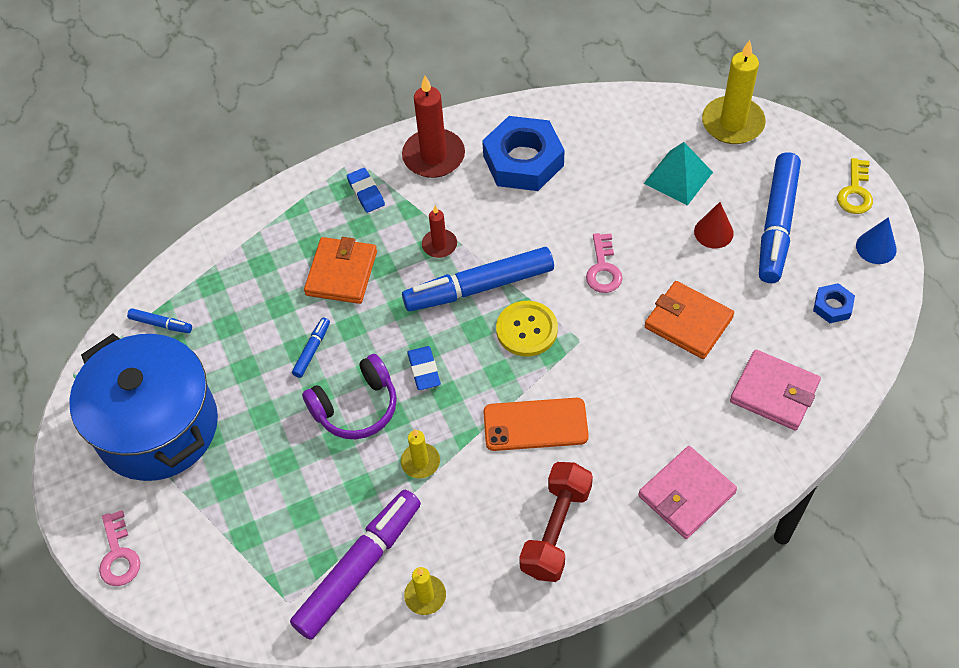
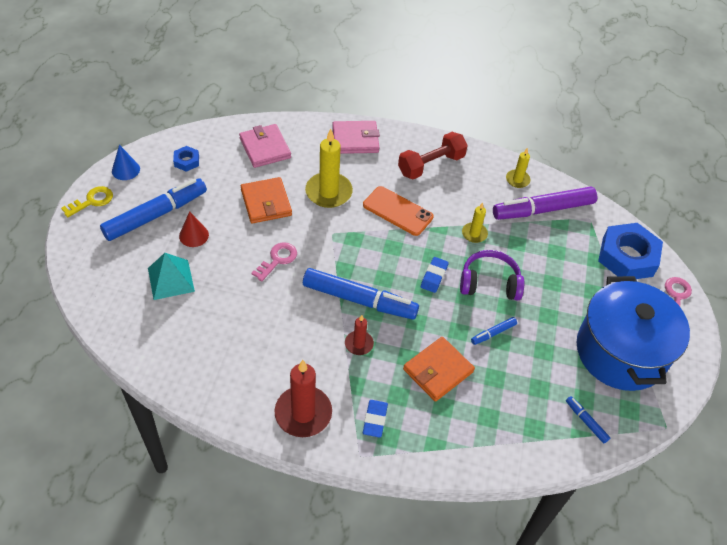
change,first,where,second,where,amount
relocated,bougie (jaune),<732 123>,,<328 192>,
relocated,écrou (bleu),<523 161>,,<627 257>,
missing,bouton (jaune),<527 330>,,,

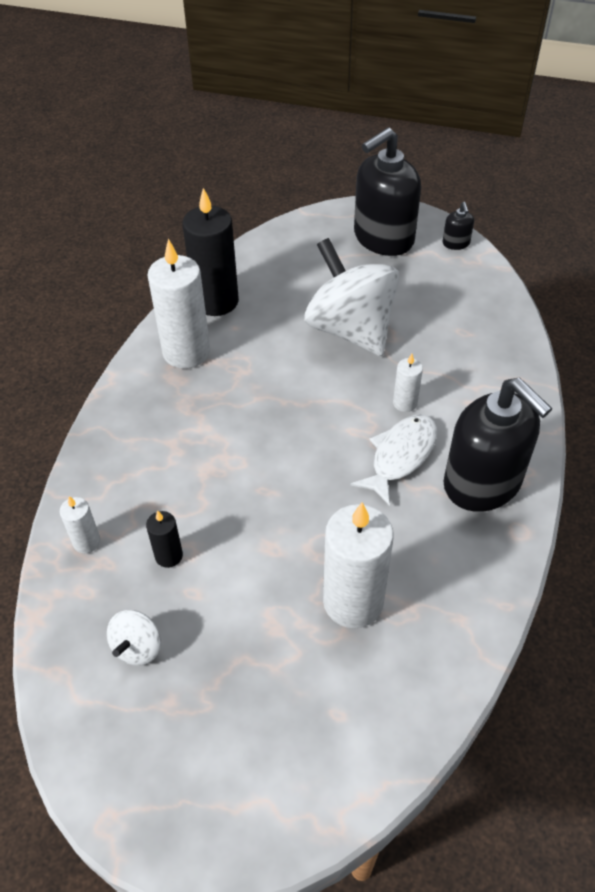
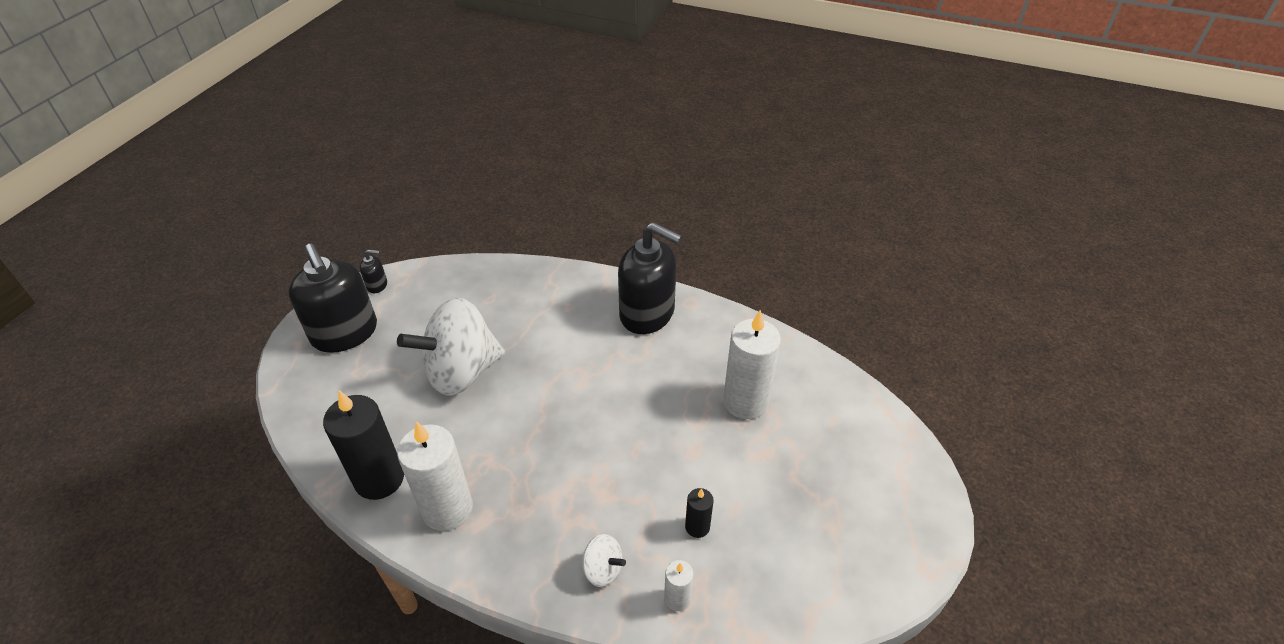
change,first,where,second,where,amount
relocated,toupie (blanc),<137 647>,,<603 569>,
spun,distributeur de savon (noir),<482 483>,,<647 314>,60 degrees clockwise
missing,poisson (blanc),<400 456>,,,
missing,bougie (blanc),<405 403>,,,

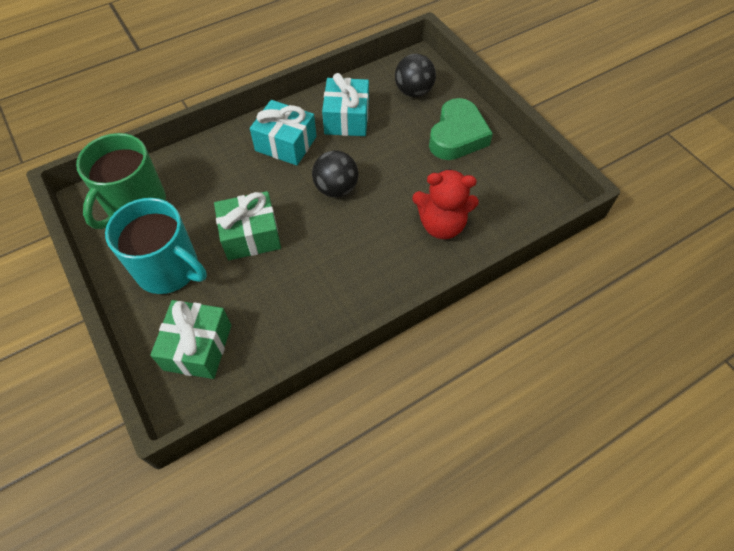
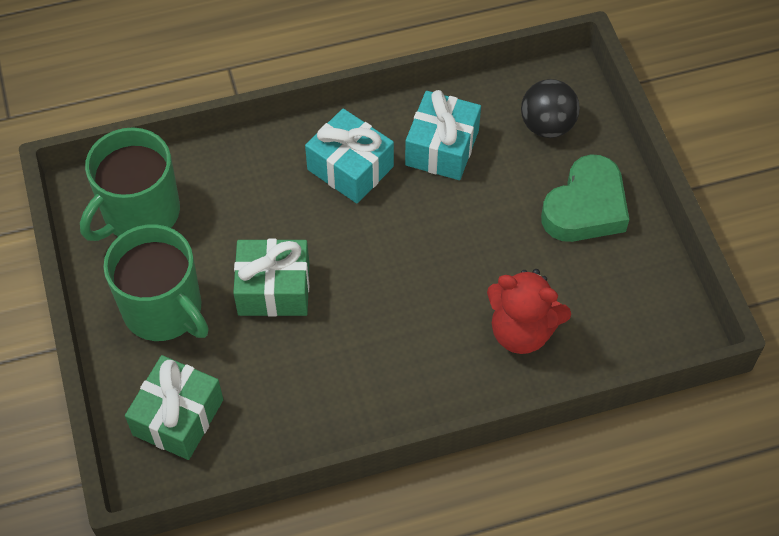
change,first,where,second,where,amount
colour,tasse (turquoise),<169 269>,tasse (vert),<164 310>,
missing,balle (noir),<336 188>,,,

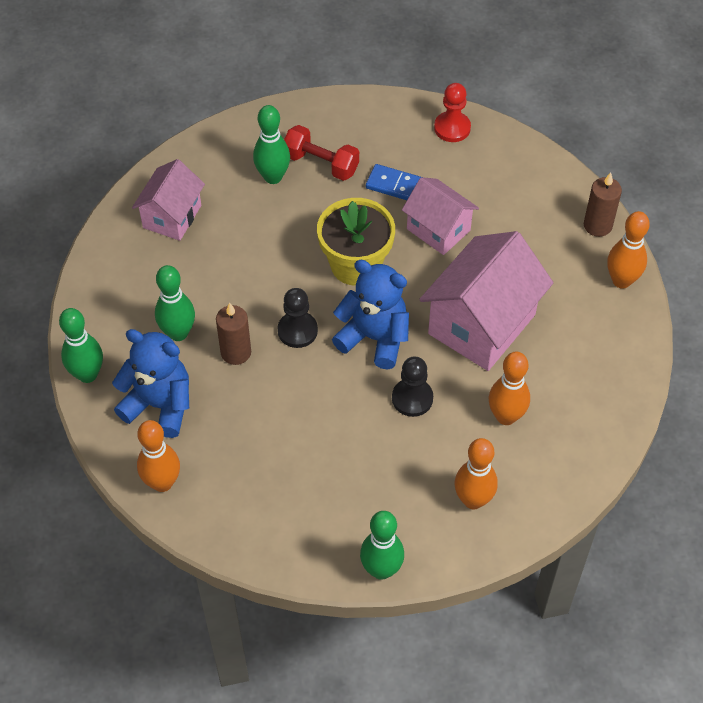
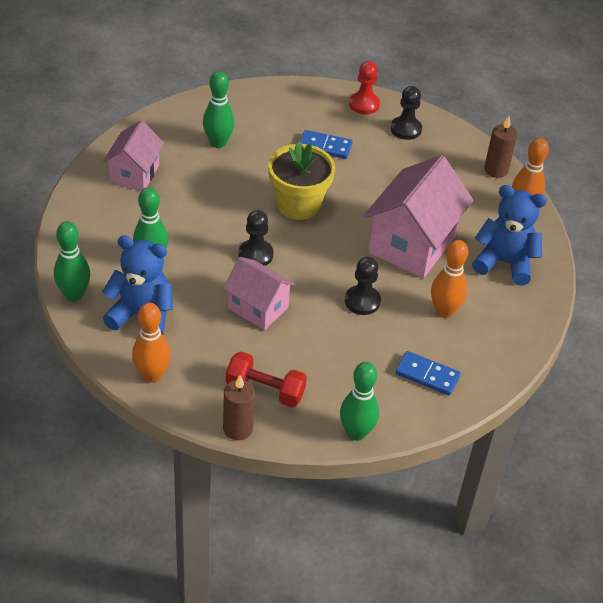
change,first,where,second,where,amount
relocated,maison (rose),<438 229>,,<258 308>,
relocated,bougie (marron),<236 352>,,<238 429>,
relocated,haltère (rouge),<321 163>,,<265 390>,
appeared,,,pion (noir),<406 129>,
exchanged,quille (orange),<473 500>,domino (bleu),<427 375>,
relocated,ours en peluche (bleu),<374 338>,,<504 263>,

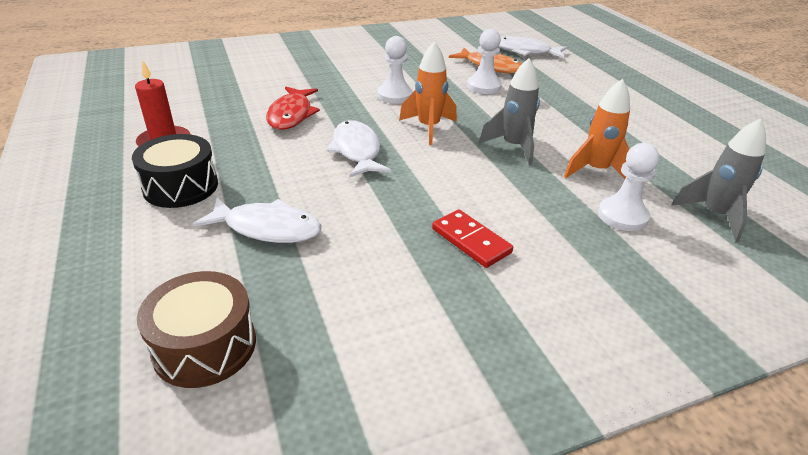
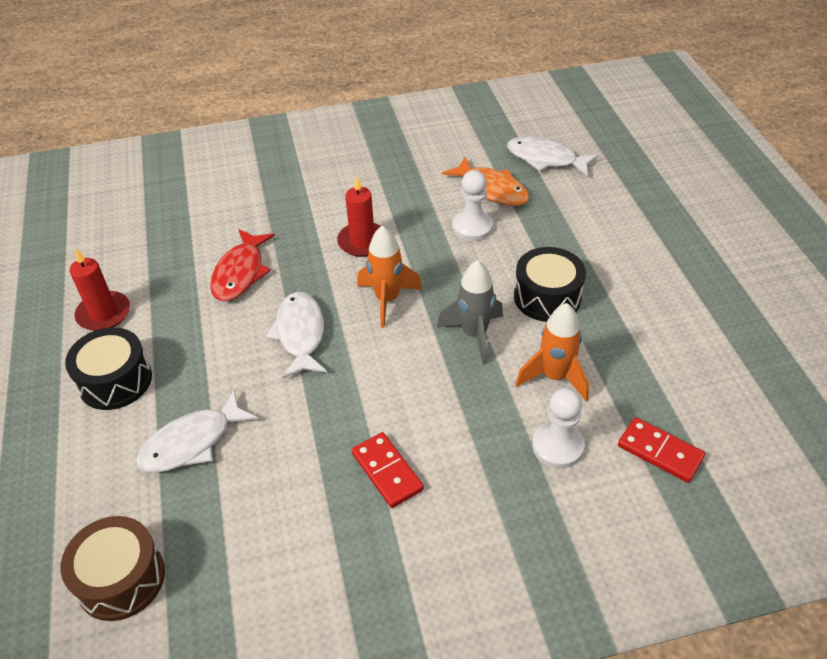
change,first,where,second,where,amount
spun,poisson (blanc),<267 228>,,<192 442>,120 degrees clockwise
exchanged,pion (blanc),<395 95>,bougie (rouge),<362 242>,
appeared,,,tambour (noir),<547 297>,
exchanged,fusée (gris),<714 215>,domino (rouge),<660 451>,

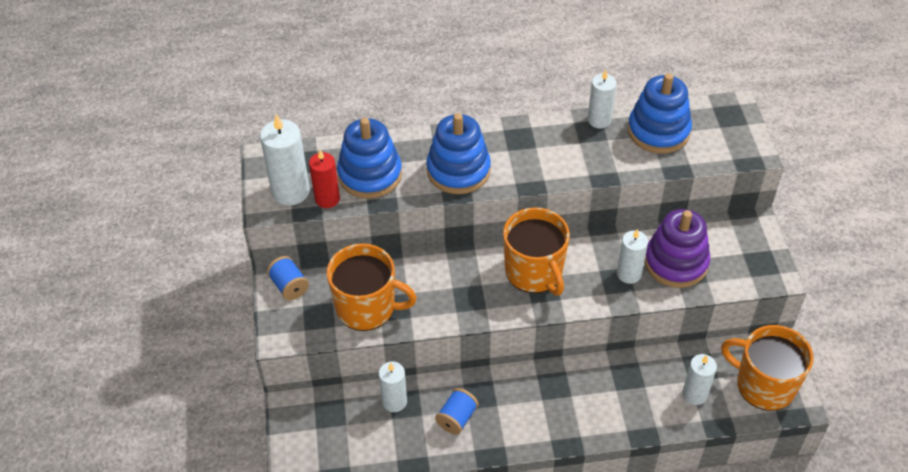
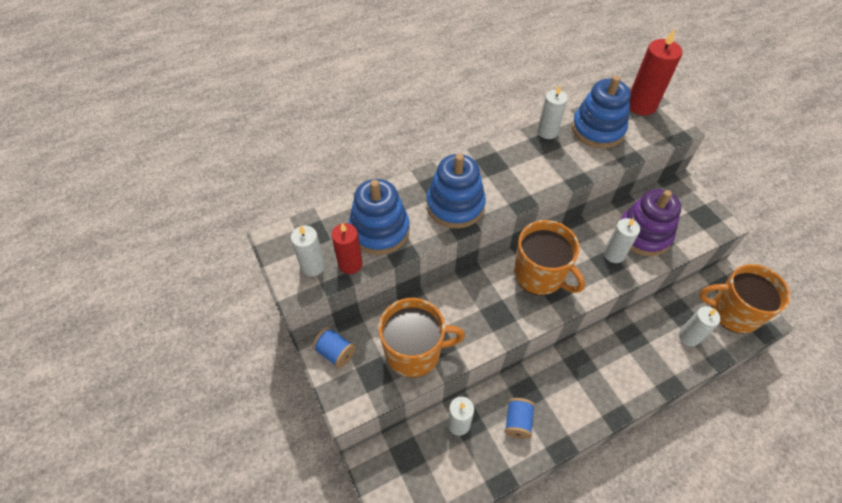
change,first,where,second,where,amount
size,bougie (blanc),<291 191>,,<313 266>,x0.66
appeared,,,bougie (rouge),<641 105>,

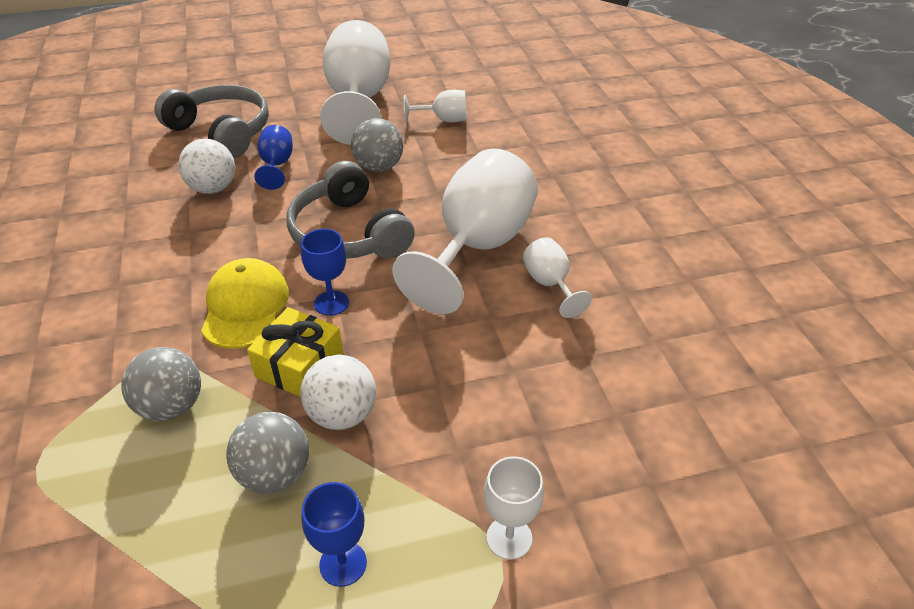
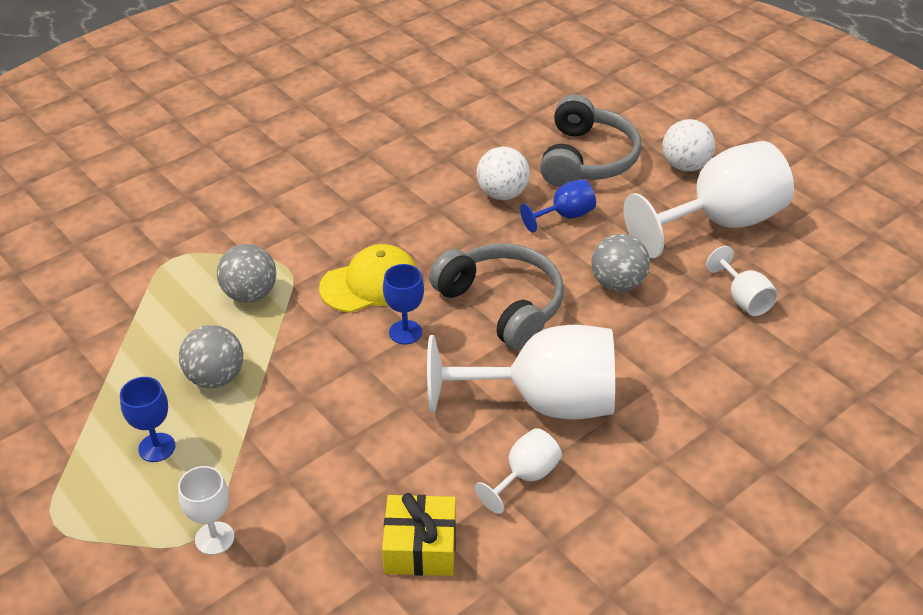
change,first,where,second,where,amount
relocated,cadeau (jaune),<299 366>,,<420 547>,
spun,casque audio (gris),<349 233>,,<502 305>,105 degrees clockwise
relocated,balle (blanc),<342 414>,,<685 166>,

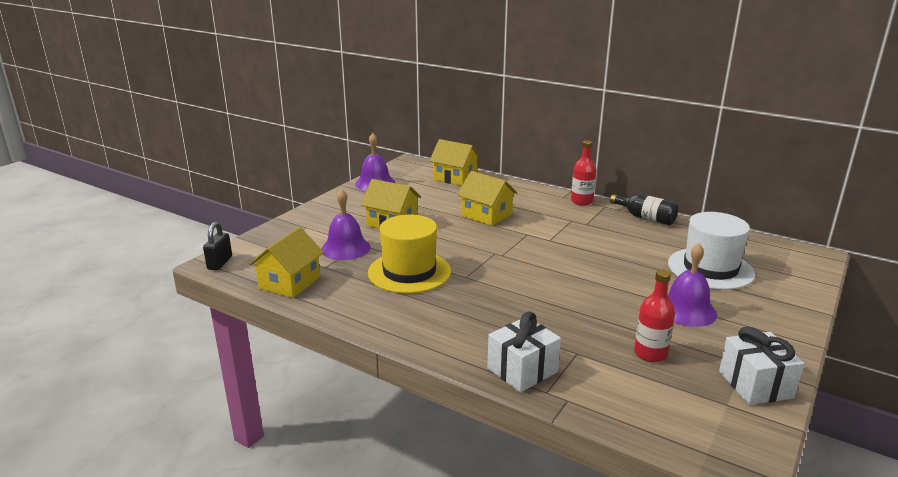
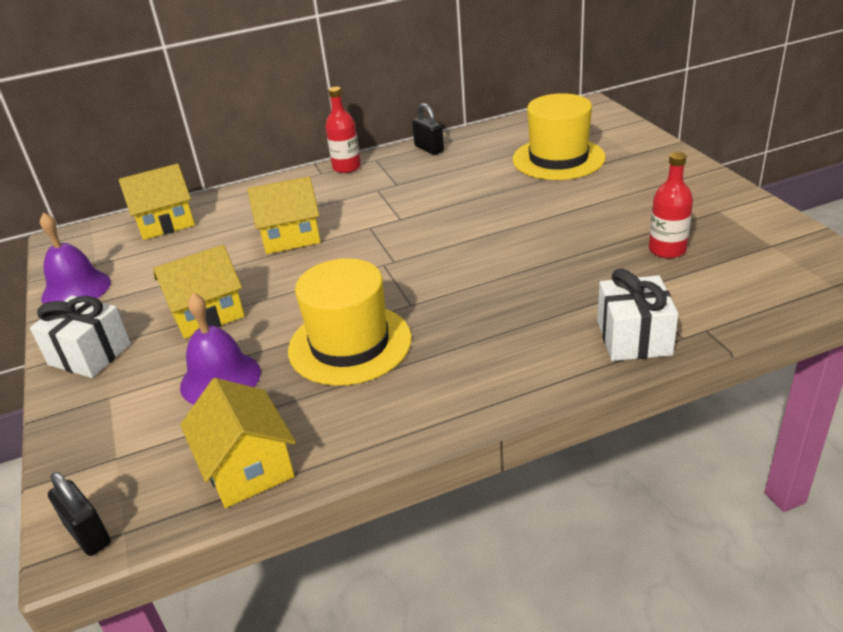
change,first,where,second,where,amount
relocated,cadeau (blanc),<755 384>,,<90 354>,
exchanged,bouteille (noir),<645 218>,cadenas (noir),<429 149>,
colour,chapeau (blanc),<710 268>,chapeau (jaune),<558 158>,
missing,cloche (violet),<686 310>,,,

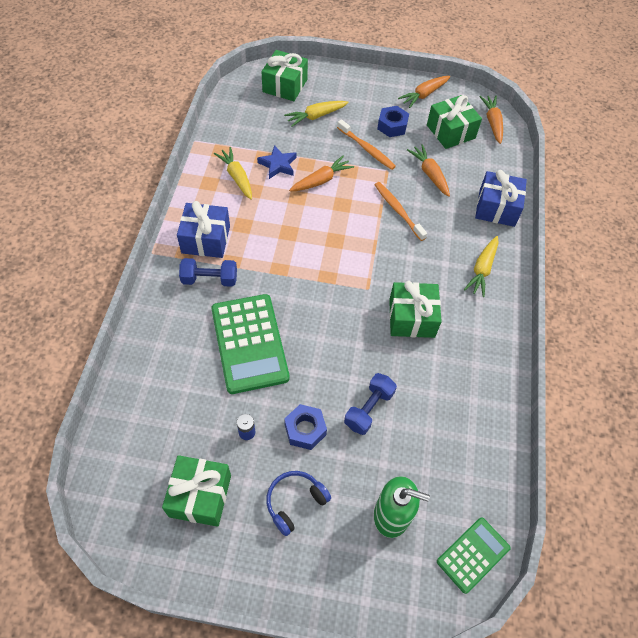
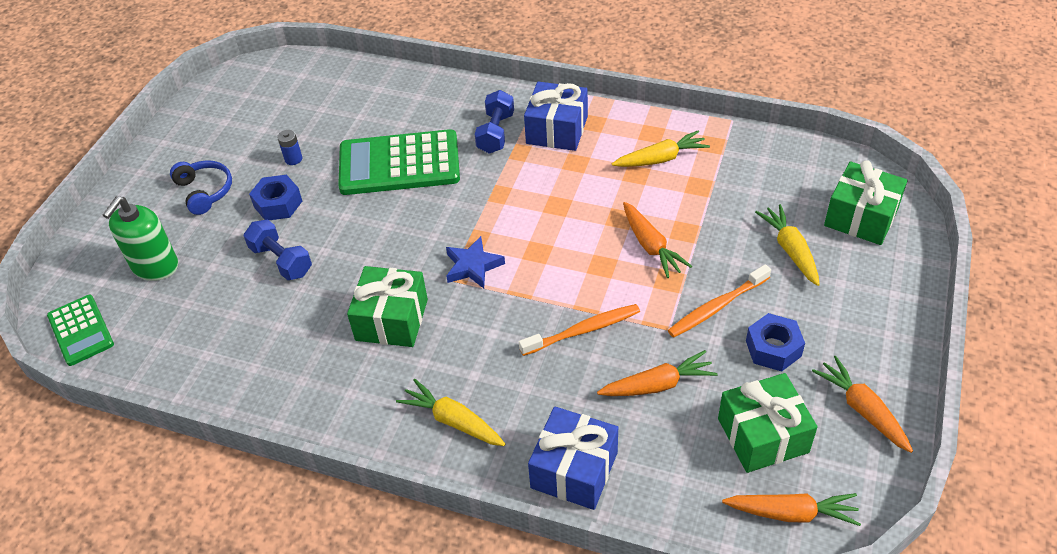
change,first,where,second,where,amount
relocated,étoile (bleu),<278 165>,,<473 266>,
missing,cadeau (vert),<200 496>,,,

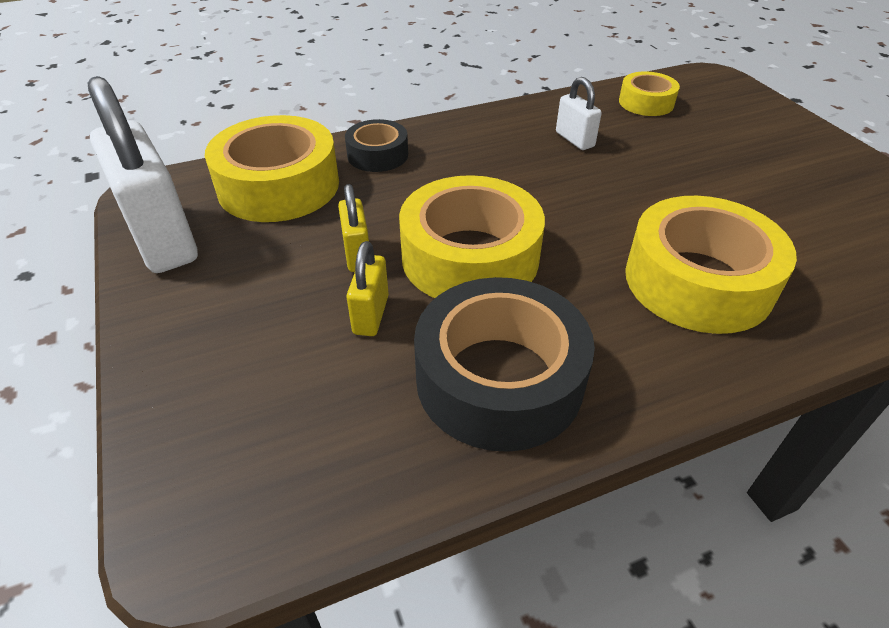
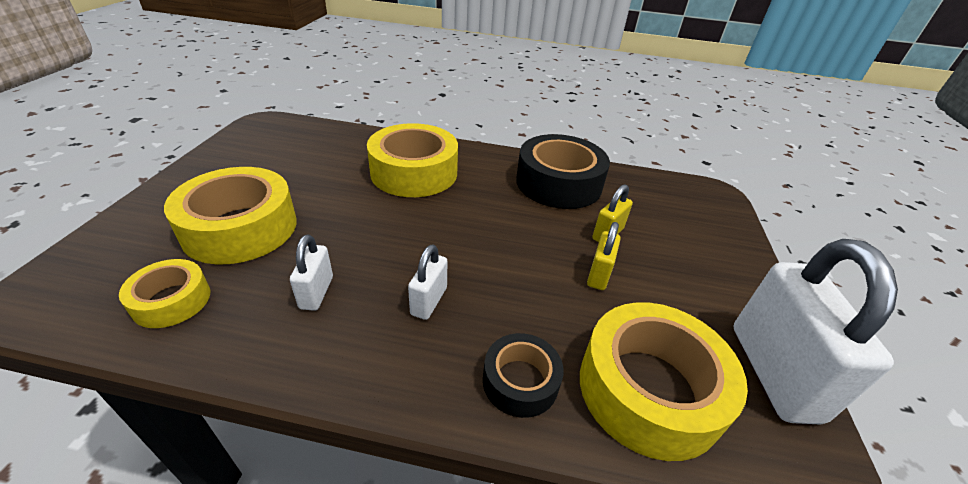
change,first,where,second,where,amount
relocated,ruban adhésif (jaune),<470 257>,,<240 228>,
appeared,,,cadenas (blanc),<429 301>,

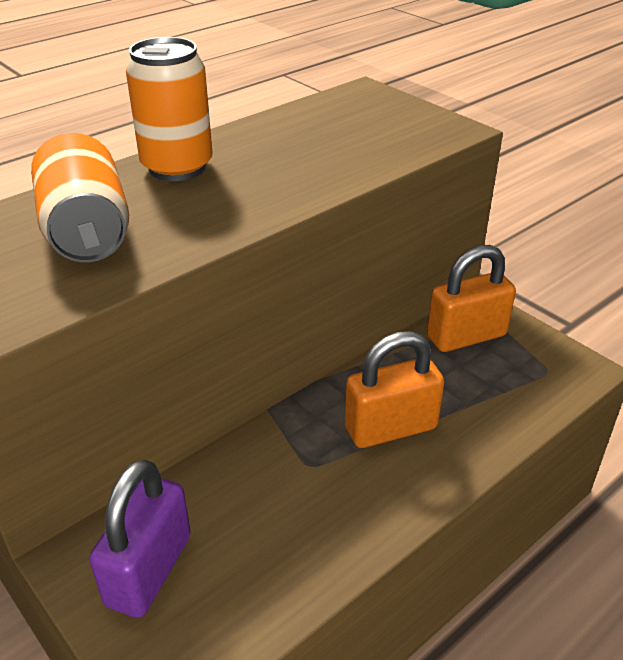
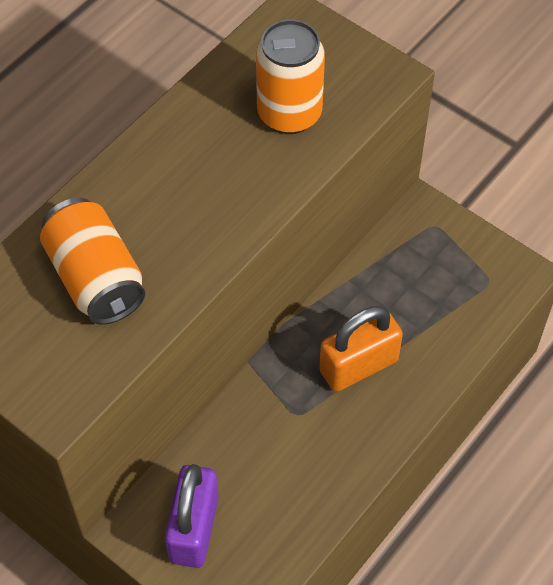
change,first,where,second,where,amount
relocated,canette (orange),<177 167>,,<289 114>,
missing,cadenas (orange),<466 336>,,,

